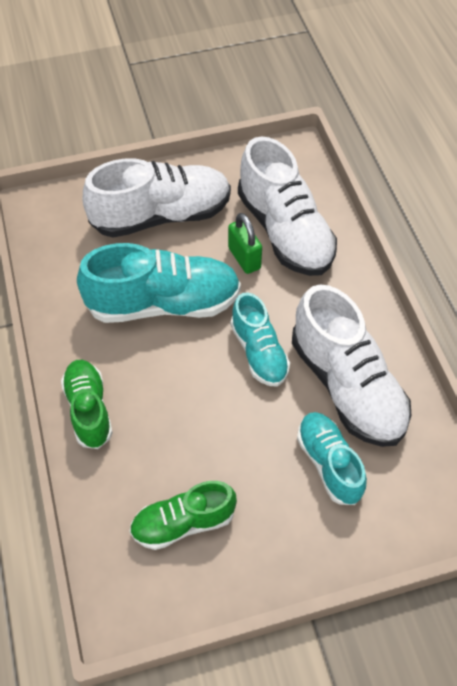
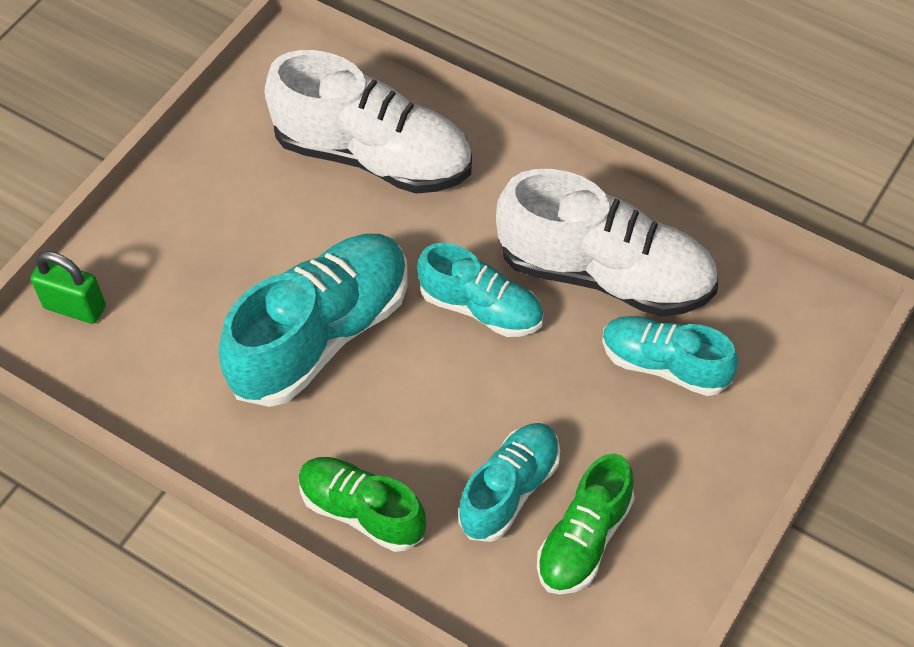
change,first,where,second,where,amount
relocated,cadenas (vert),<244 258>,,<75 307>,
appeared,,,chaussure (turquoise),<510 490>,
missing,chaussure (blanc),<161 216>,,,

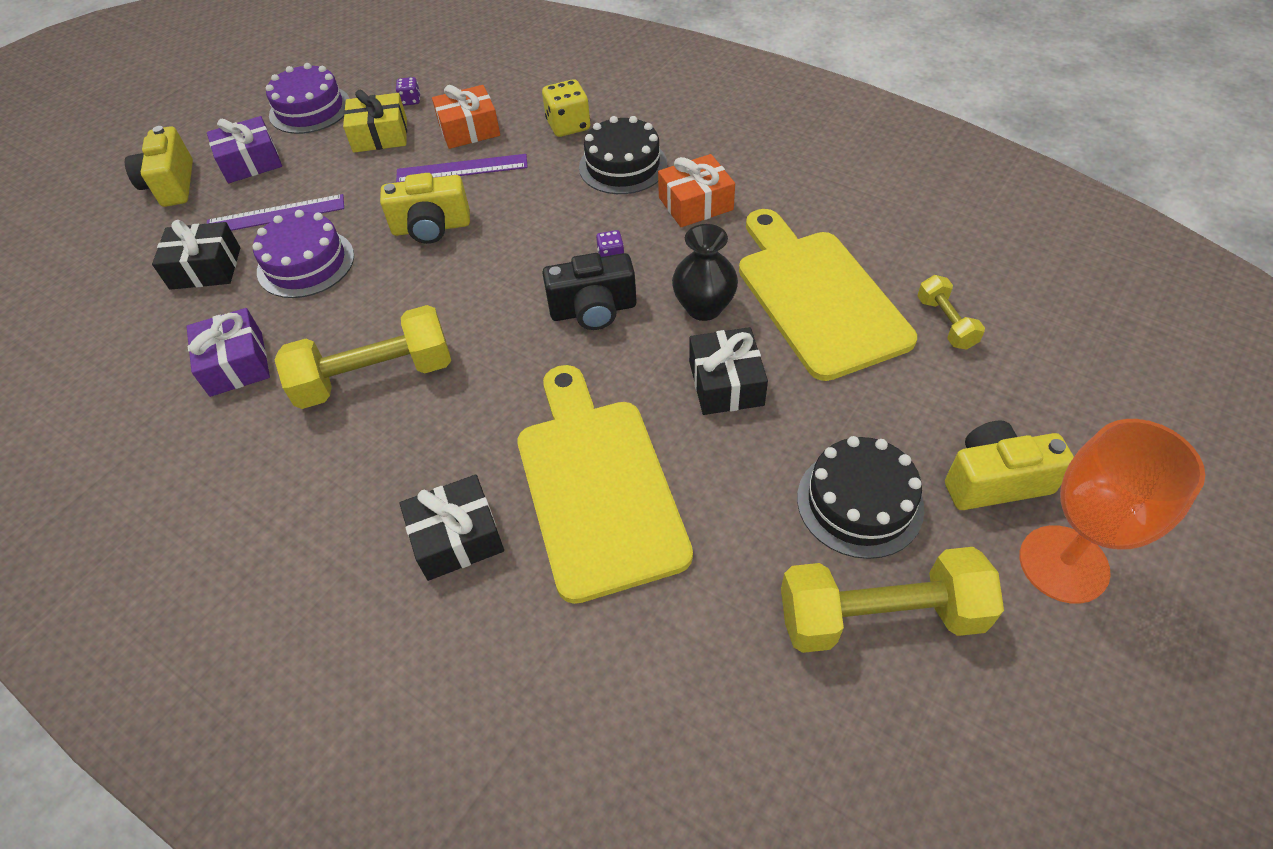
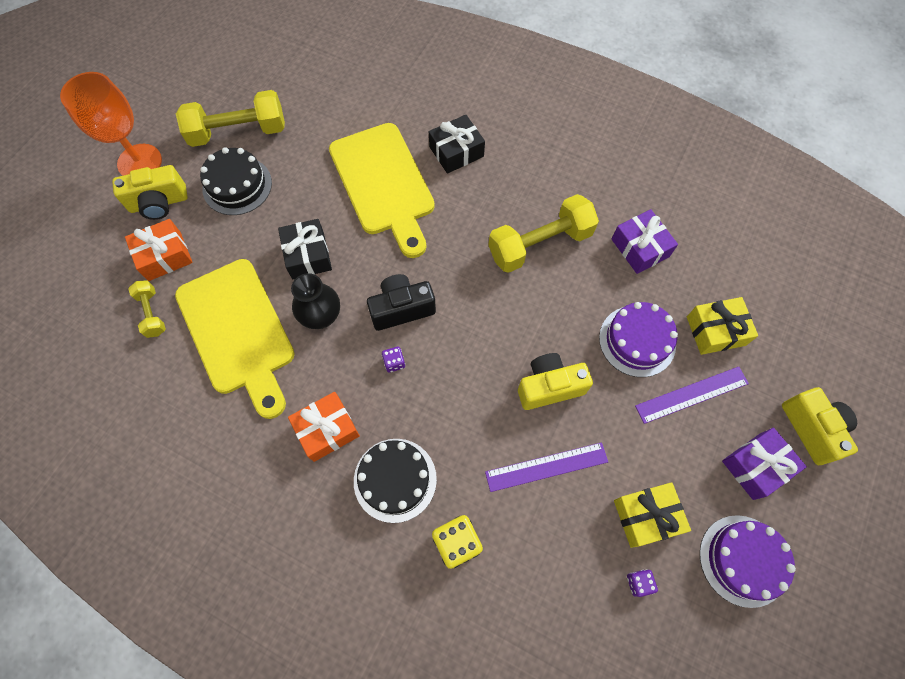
change,first,where,second,where,amount
relocated,cadeau (orange),<469 129>,,<164 256>,
colour,cadeau (noir),<205 268>,cadeau (jaune),<715 331>,

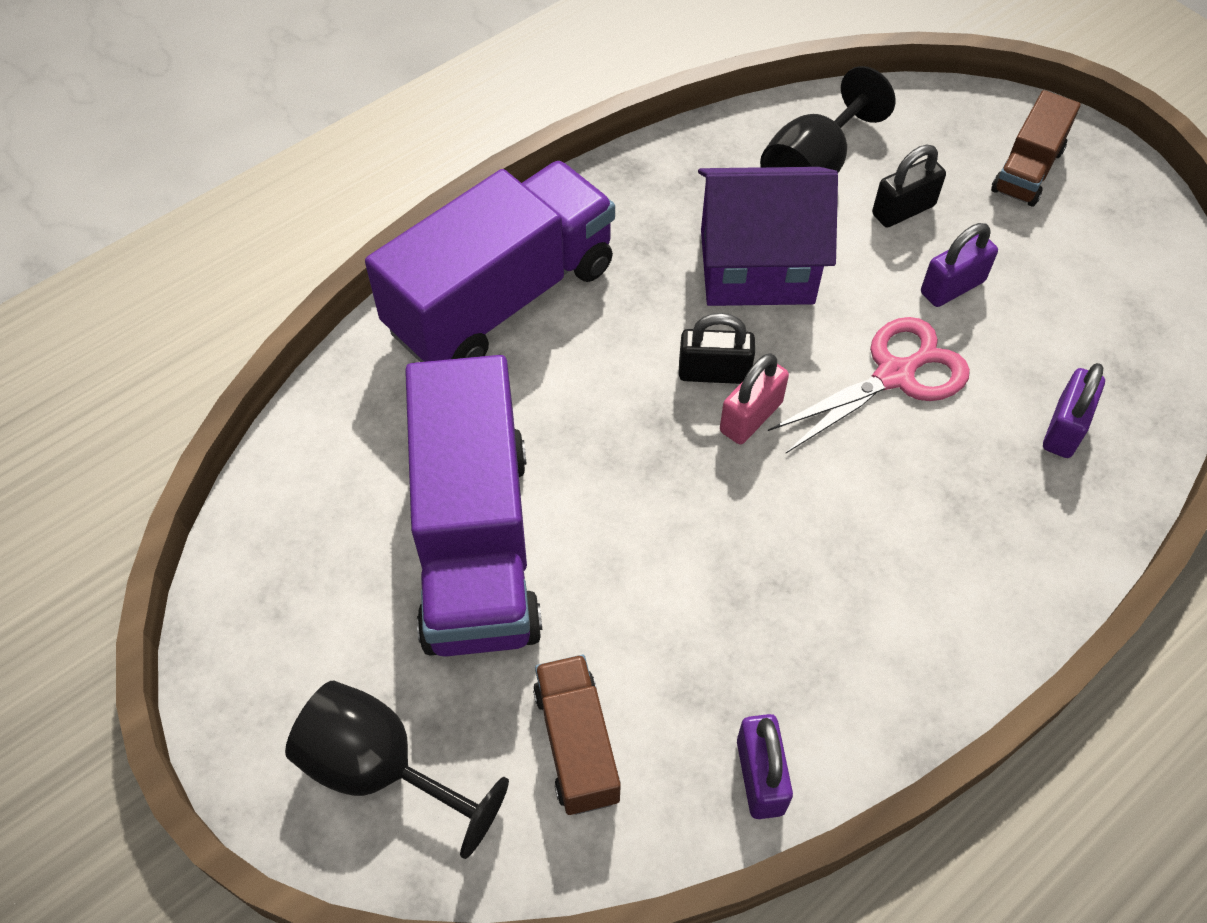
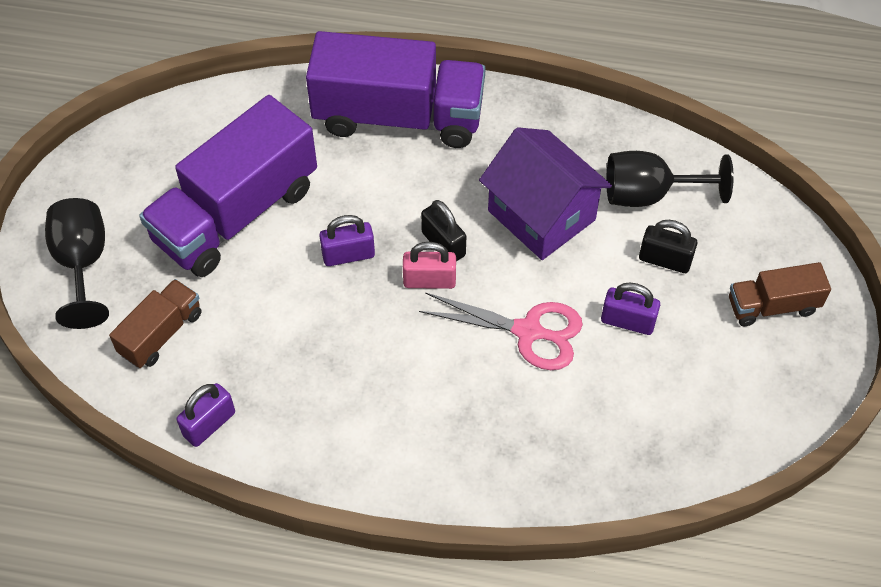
change,first,where,second,where,amount
relocated,cadenas (violet),<1064 428>,,<348 255>,

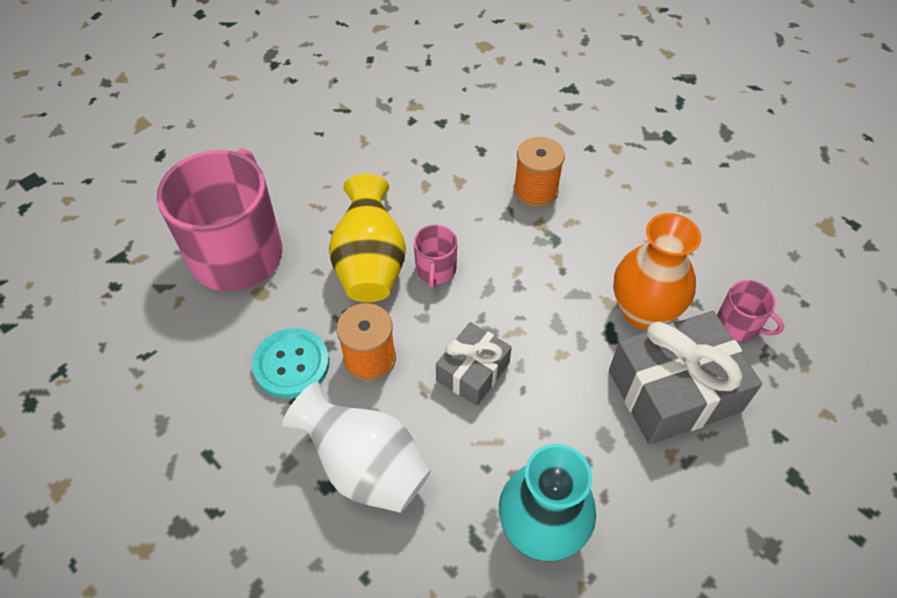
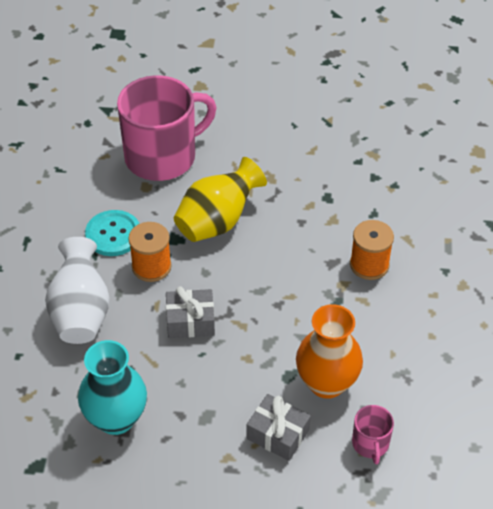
change,first,where,second,where,amount
size,cadeau (gris),<674 391>,,<277 434>,x0.58
missing,tasse (rose),<435 270>,,,

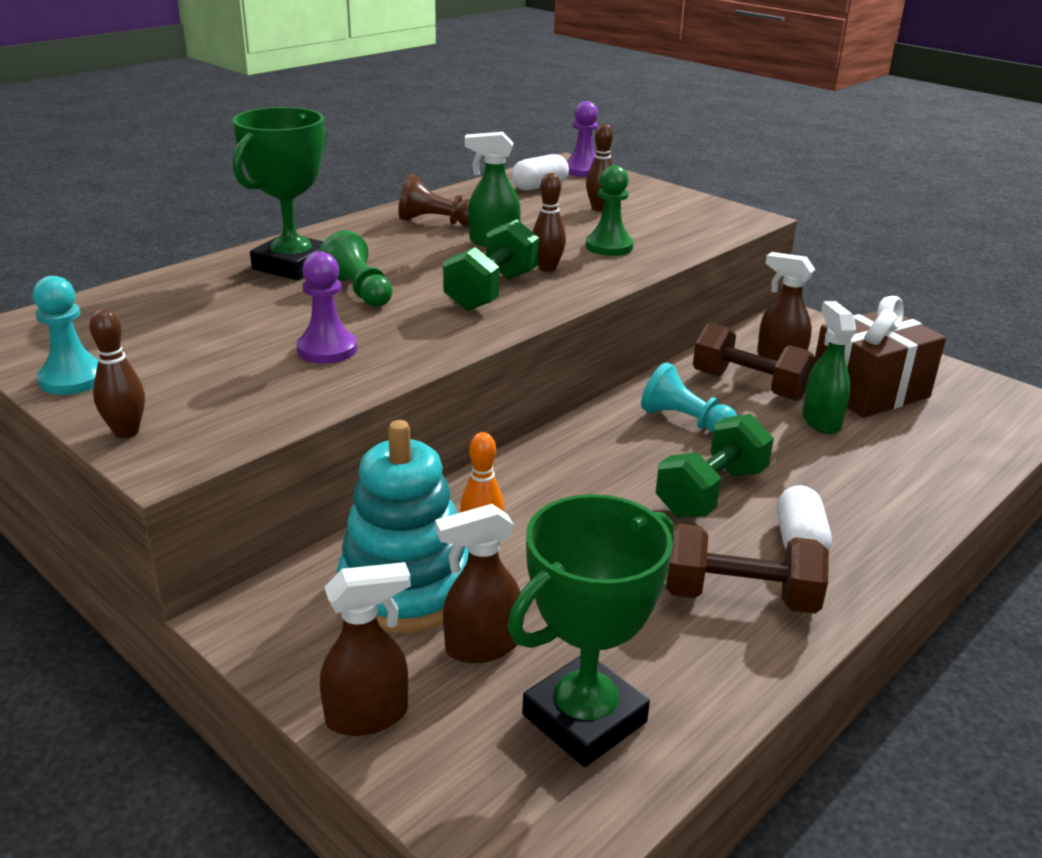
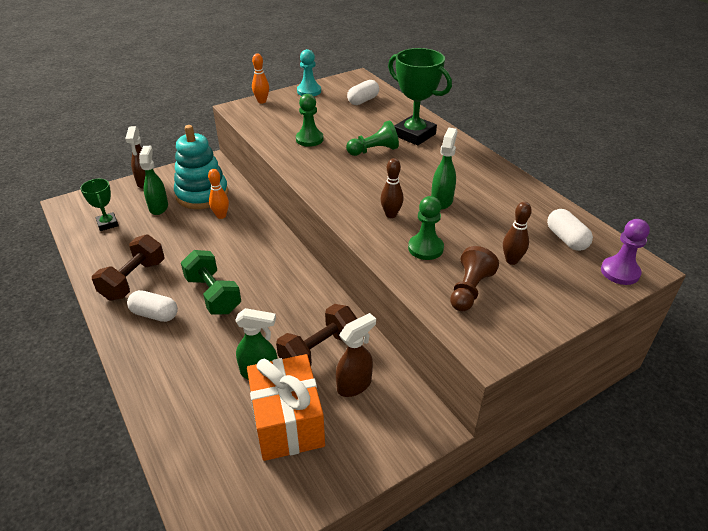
change,first,where,second,where,amount
size,trophée (vert),<584 718>,,<107 224>,x0.55
colour,vaporisateur (marron),<481 647>,vaporisateur (vert),<159 207>,
colour,cadeau (marron),<869 391>,cadeau (orange),<287 422>,
colour,quille (marron),<126 432>,quille (orange),<262 101>,
colour,pion (violet),<327 349>,pion (vert),<309 139>,
appeared,,,gélule (blanc),<363 100>,
relocated,pion (marron),<437 222>,,<469 290>,
missing,haltère (vert),<492 291>,,,
missing,pion (turquoise),<685 421>,,,

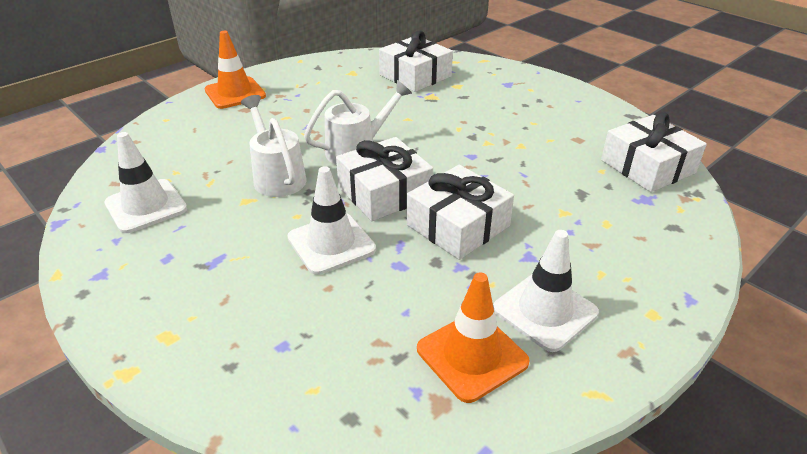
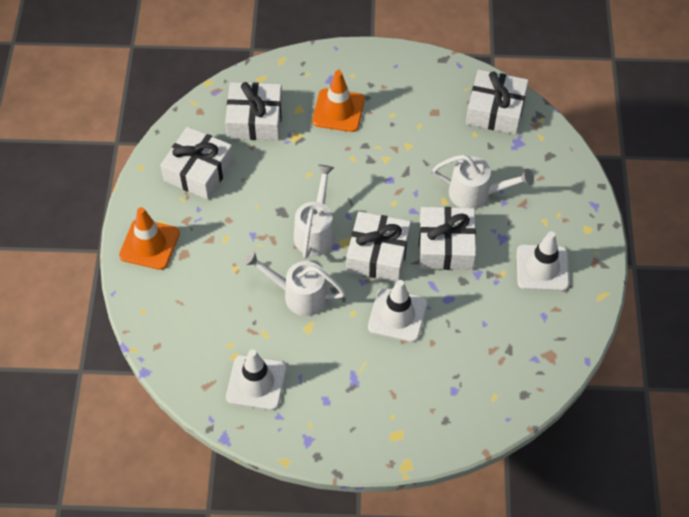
change,first,where,second,where,amount
appeared,,,cadeau (blanc),<199 171>,
relocated,cône de chantier (orange),<472 355>,,<338 110>,
appeared,,,arrosoir (blanc),<476 194>,

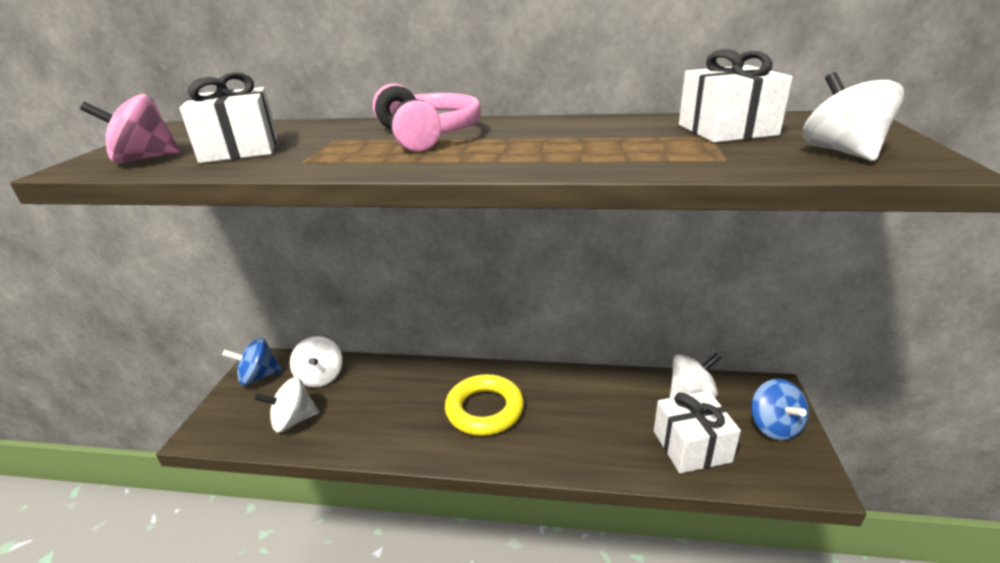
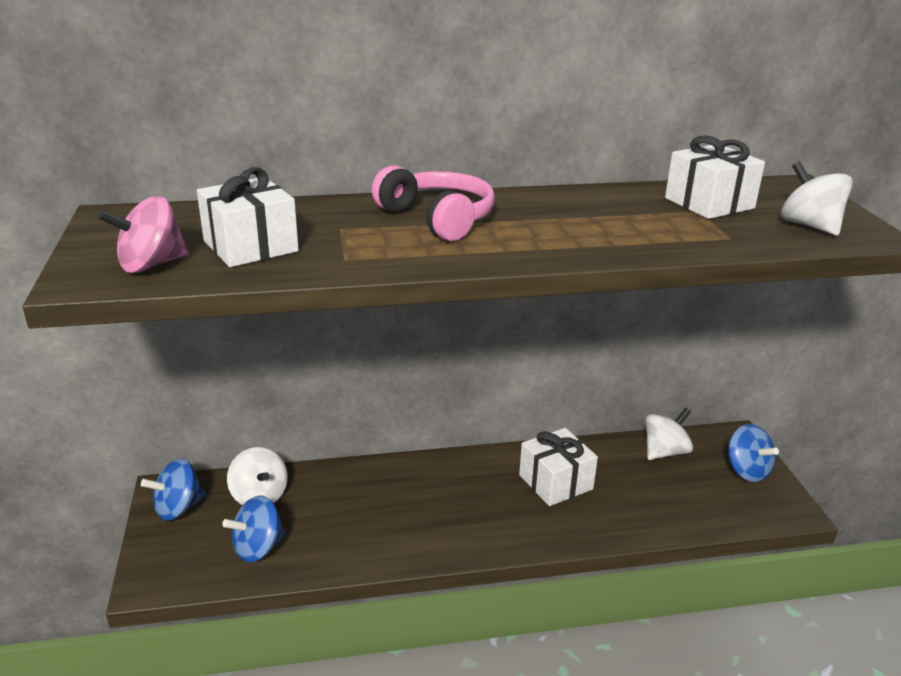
change,first,where,second,where,amount
colour,toupie (blanc),<293 420>,toupie (bleu),<258 548>,
relocated,cadeau (blanc),<691 446>,,<555 482>,
missing,anneau (jaune),<485 410>,,,

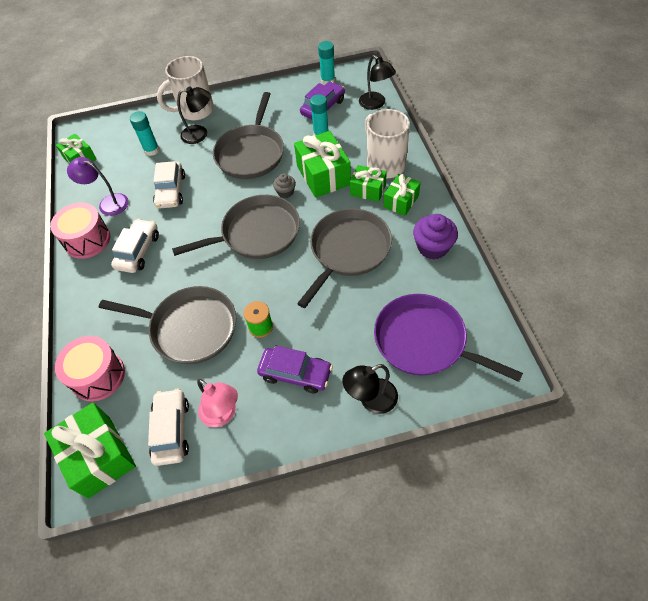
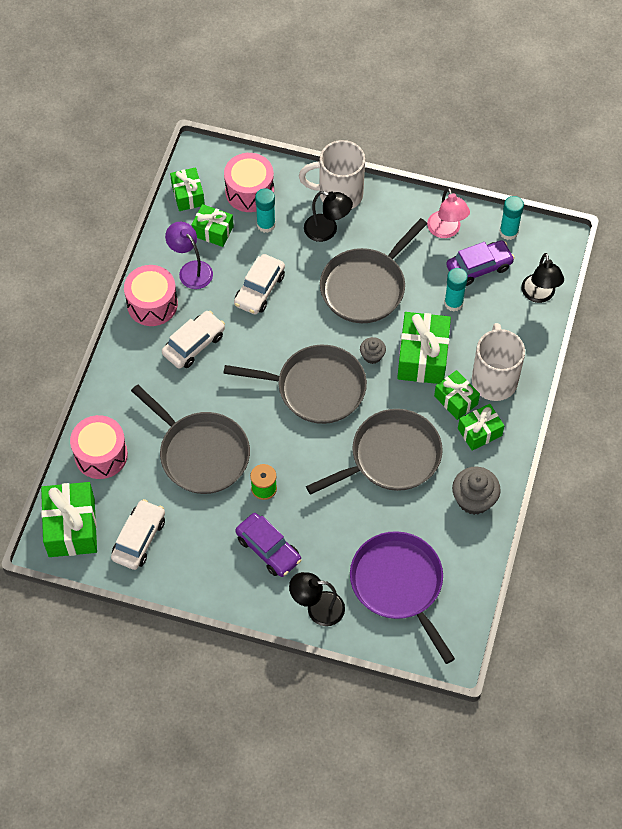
change,first,where,second,where,amount
appeared,,,cadeau (vert),<213 231>,
appeared,,,tambour (rose),<249 191>,
relocated,lampe (rose),<223 414>,,<446 230>,
colour,muffin (violet),<432 247>,muffin (gris),<474 499>,

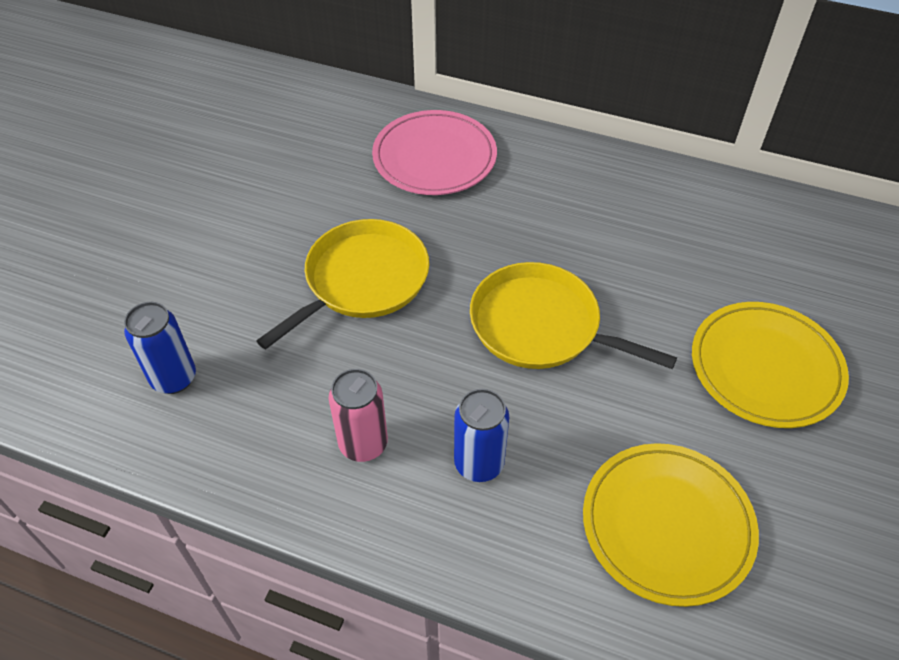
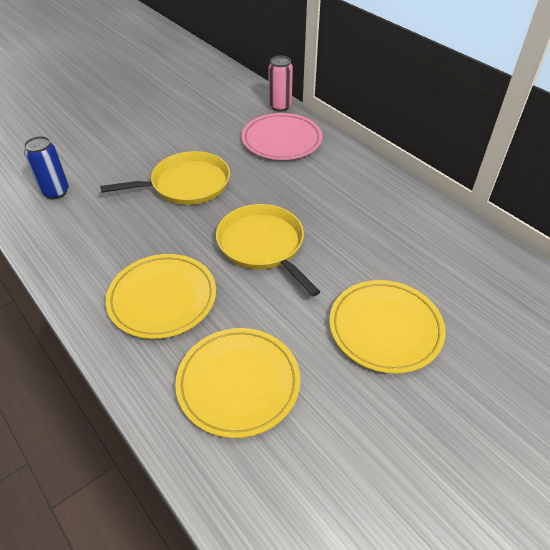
change,first,where,second,where,amount
exchanged,canette (bleu),<479 463>,assiette (jaune),<162 298>,
relocated,canette (rose),<363 444>,,<280 106>,

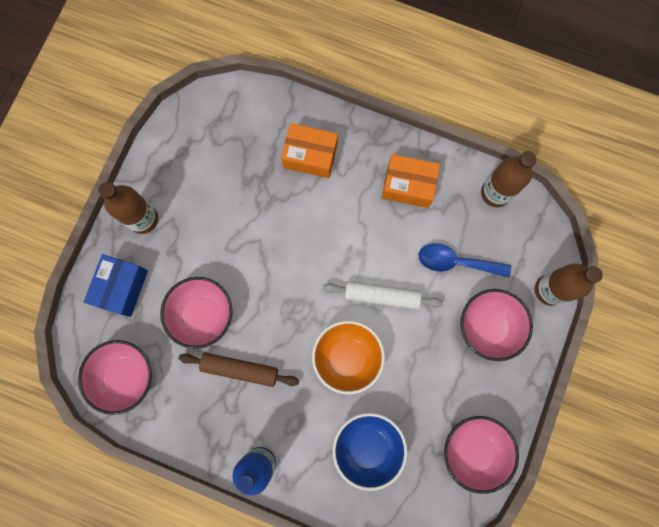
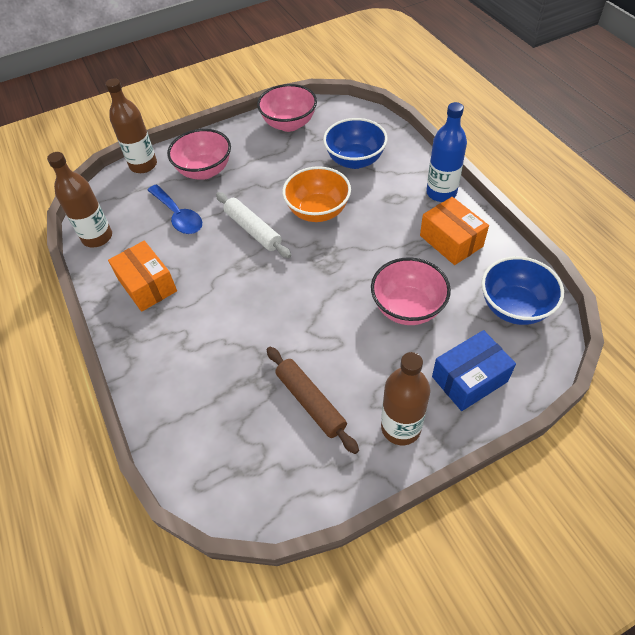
change,first,where,second,where,amount
relocated,rouleau à pâtisserie (marron),<240 369>,,<310 402>,
relocated,boîte (orange),<310 156>,,<451 241>,
colour,bol (rose),<125 376>,bol (bleu),<514 307>,

